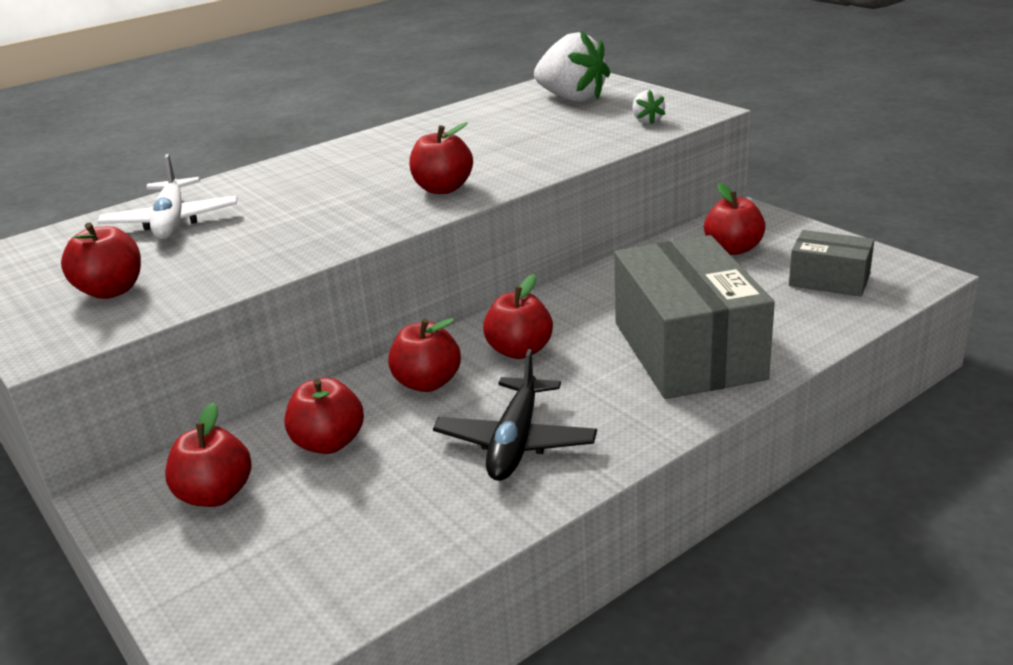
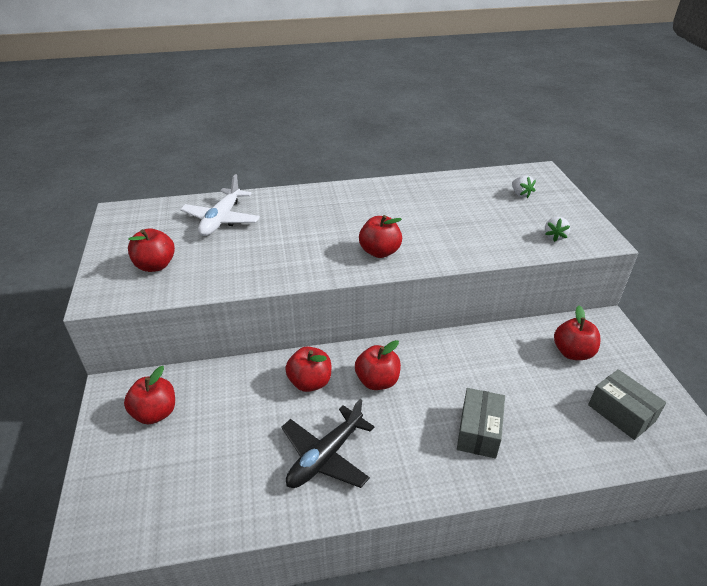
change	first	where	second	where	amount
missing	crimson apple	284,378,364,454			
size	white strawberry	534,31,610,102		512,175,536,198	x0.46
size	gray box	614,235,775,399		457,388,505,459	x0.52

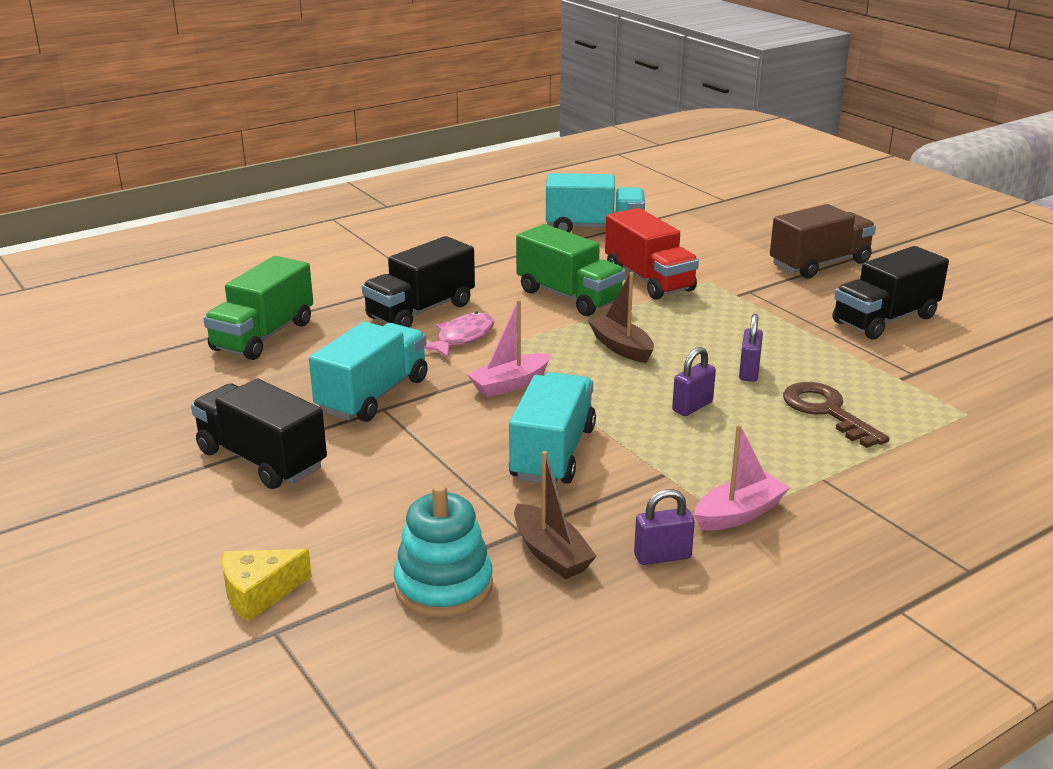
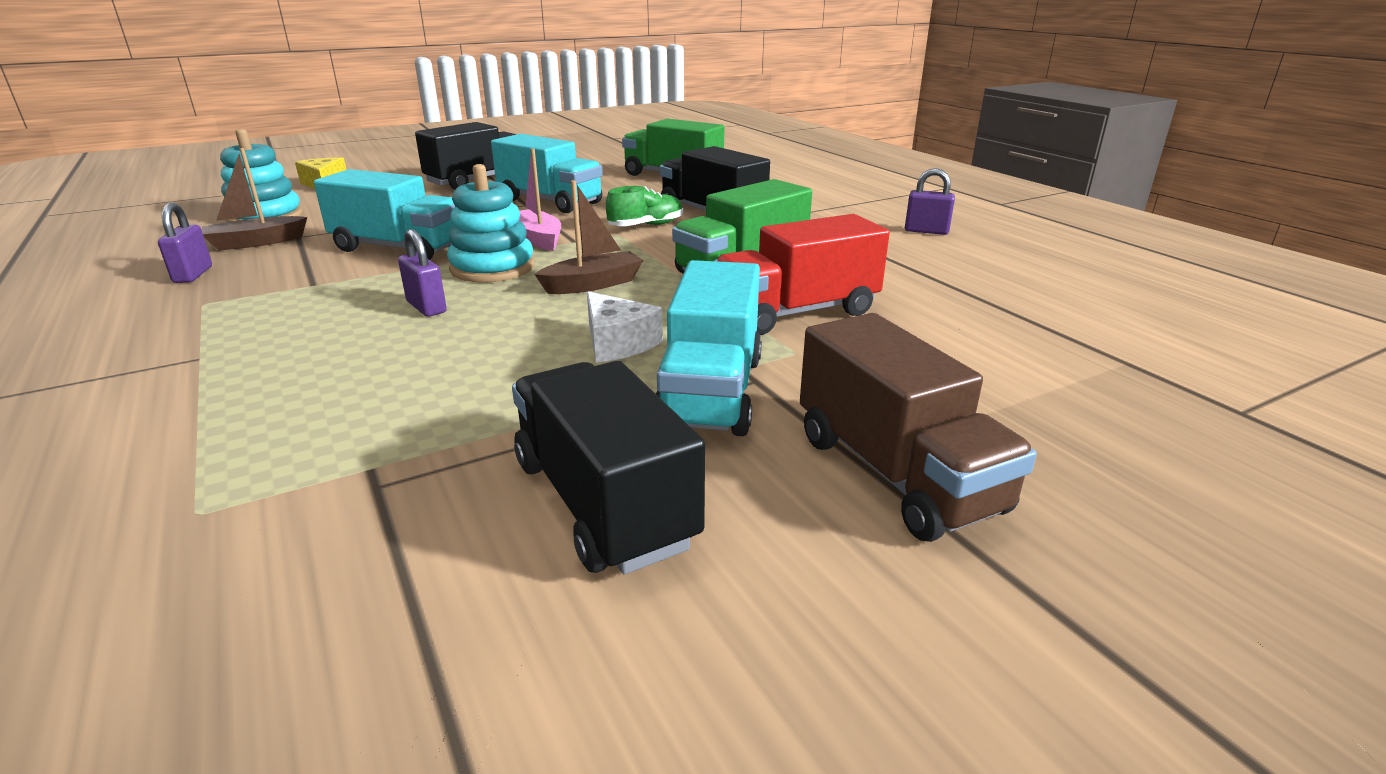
change	first	where	second	where	amount
missing	pink toy boat	694,424,790,531			
missing	dark brown latchkey	783,382,890,448			
appeared			turquoise stacking rings	447,164,534,283	
appeared			white piece of cheese	587,291,663,363	
relocated	turquoise toy truck	546,173,645,233		656,260,762,436	
relocated	violet small lock	739,314,763,382		905,168,955,235	
exchanged	pink fish figure	424,312,494,358	green shoe	606,186,683,226	

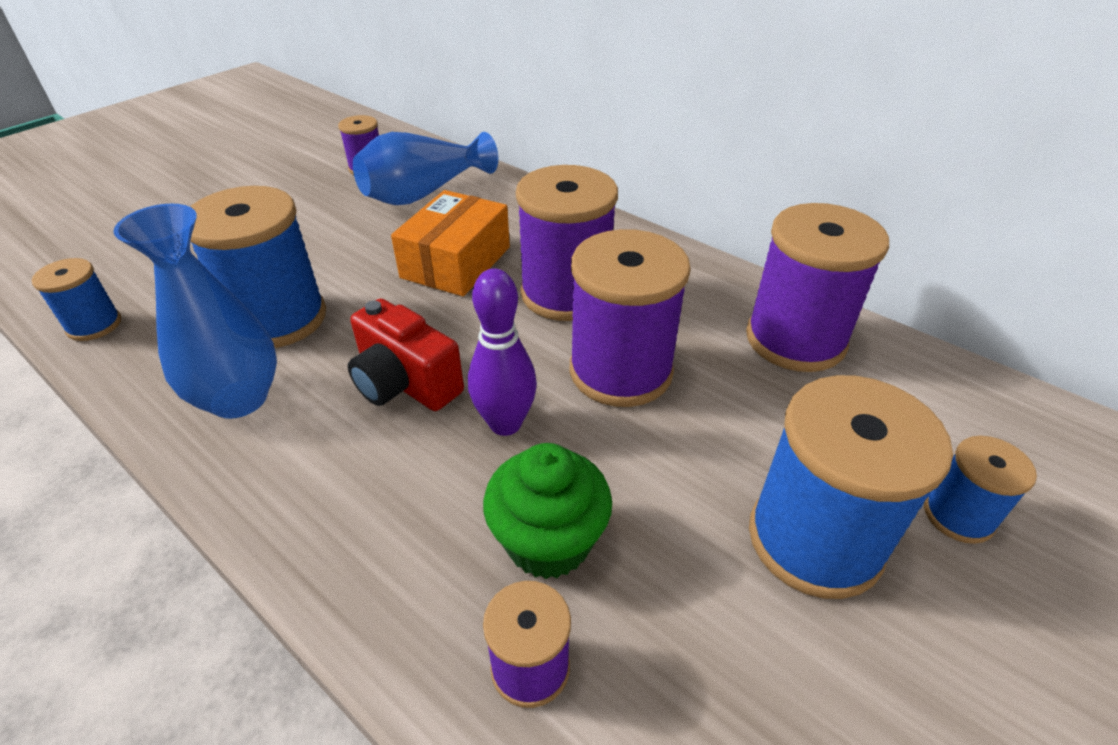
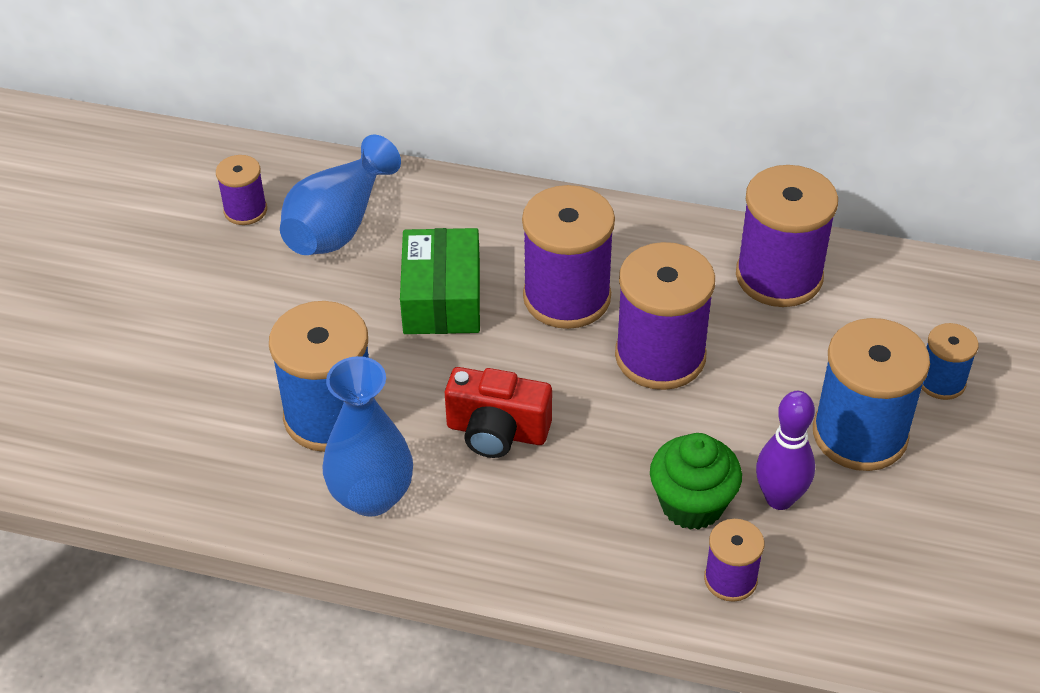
change	first	where	second	where	amount
missing	blue reel of thread	32,258,121,341			
relocated	violet skittle	468,269,537,436		756,391,815,510	
colour	orange-coloured box	391,190,510,296	green box	400,228,480,334	

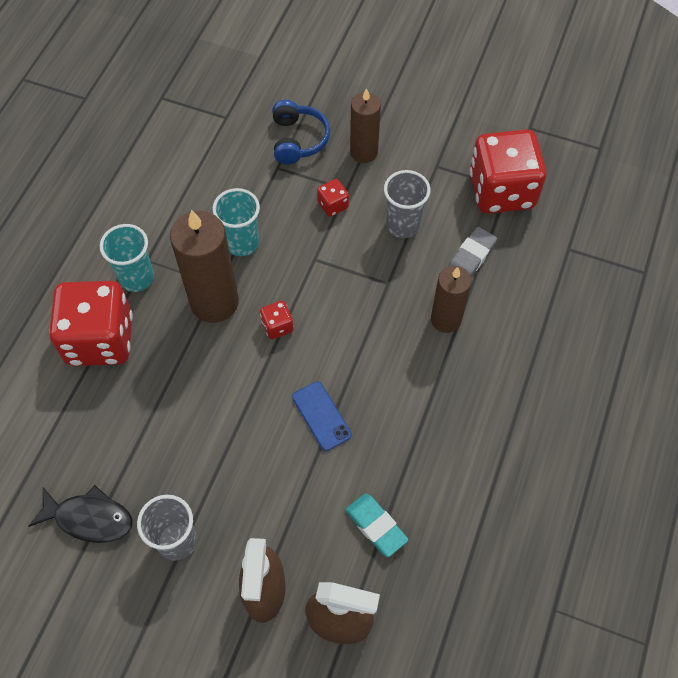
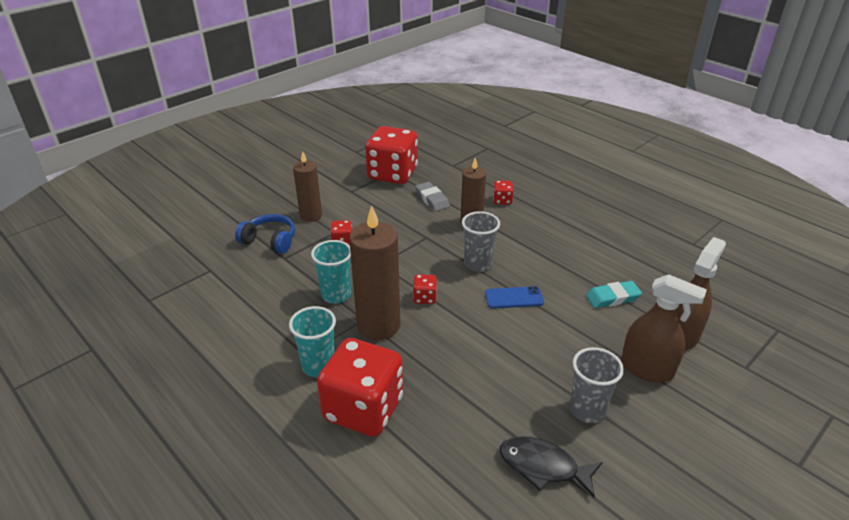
change	first	where	second	where	amount
appeared			crimson dice	493,180,514,205	
relocated	gray beaker	384,170,431,238		462,211,500,272	
spun	black fish figure	29,485,133,543		500,436,602,498	105 degrees counterclockwise

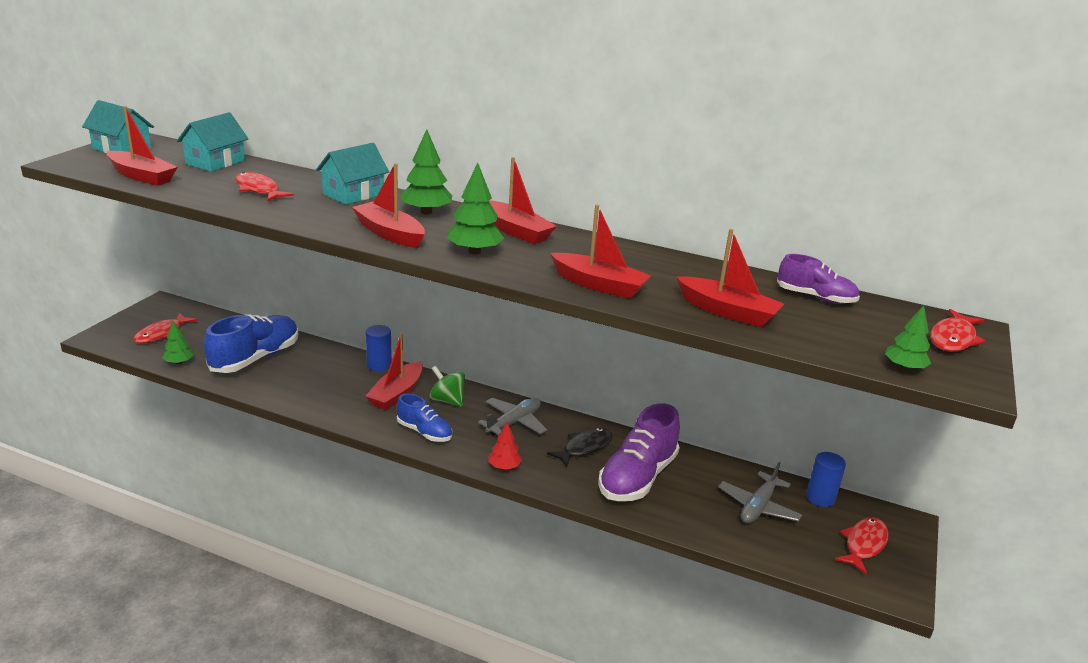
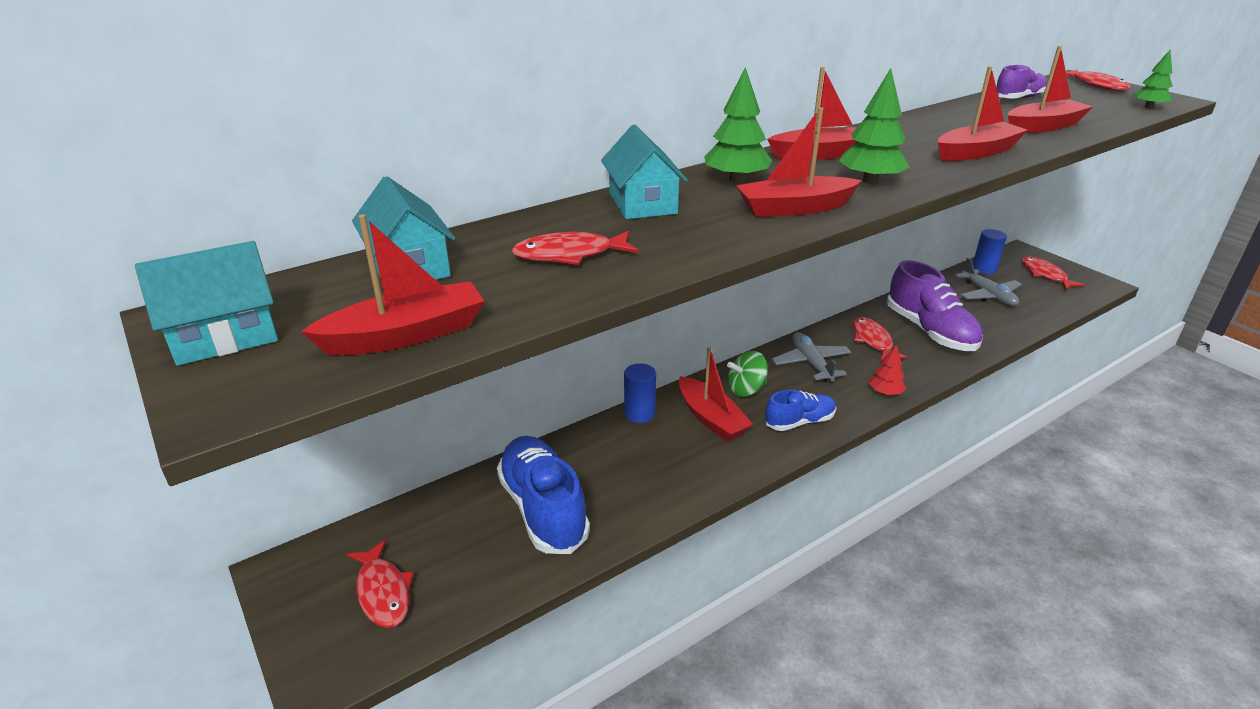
change	first	where	second	where	amount
missing	green tree	162,321,194,364			
colour	black fish figure	547,427,613,467	crimson fish figure	853,317,907,362	

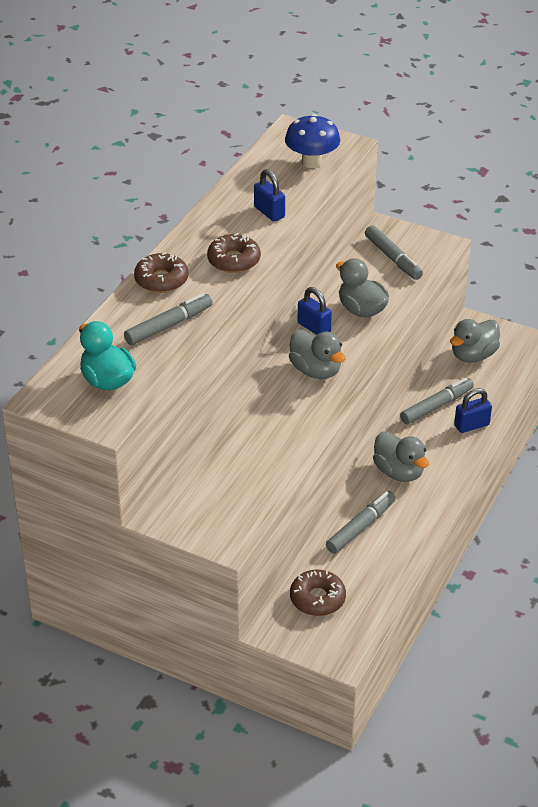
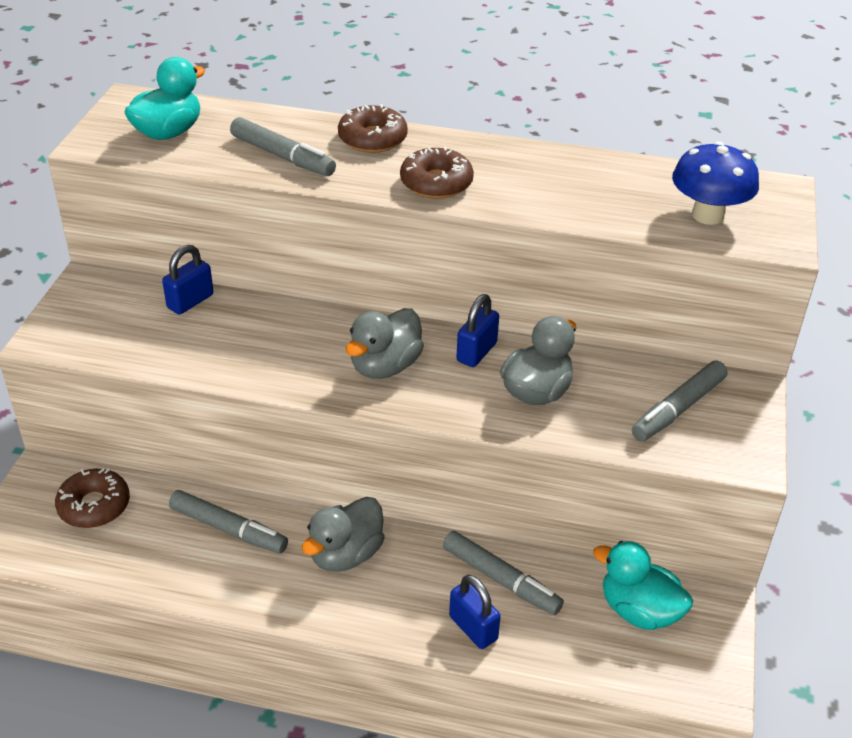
change	first	where	second	where	amount
relocated	blue small lock	254,169,285,222		162,245,214,315	
colour	gray toy duck	450,319,500,363	turquoise toy duck	593,541,693,630	

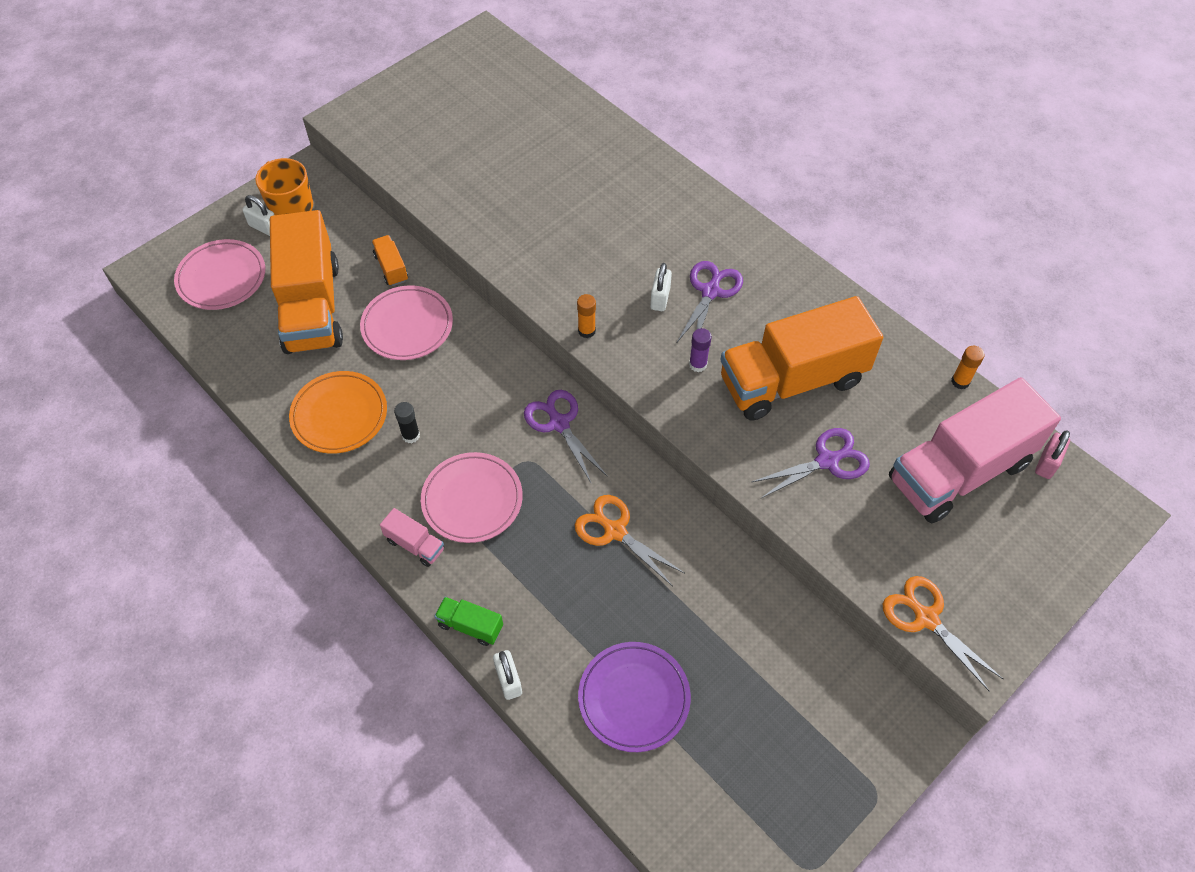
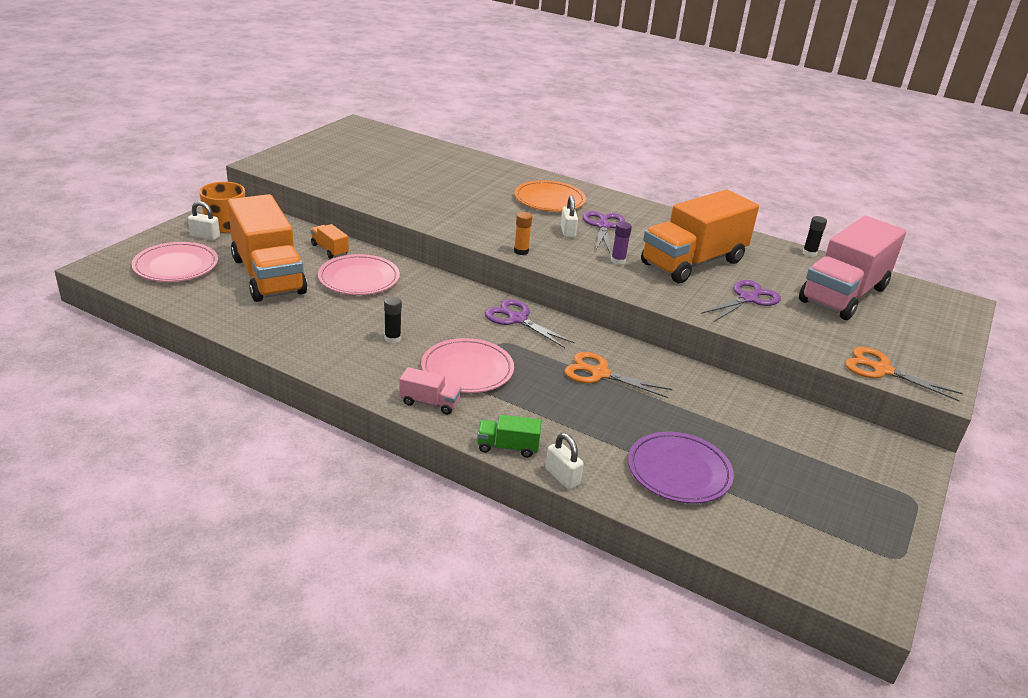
change	first	where	second	where	amount
missing	pink small lock	1035,431,1070,479			
relocated	orange-coloured flat dish	289,371,387,454		514,180,586,212	
colour	orange-coloured glue stick	951,346,985,389	black glue stick	802,216,827,257	

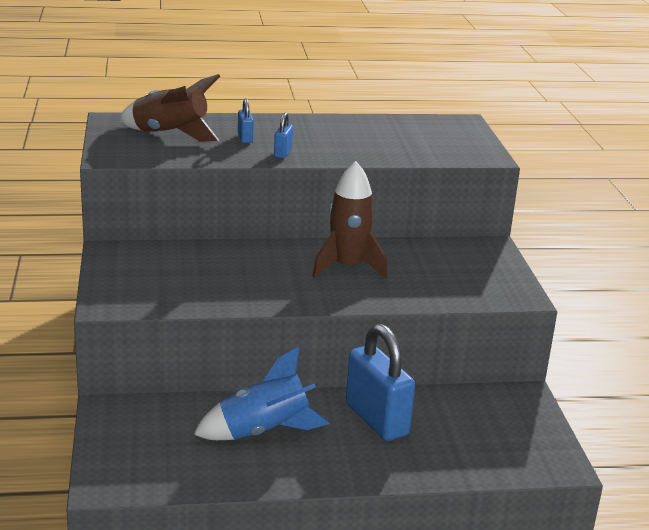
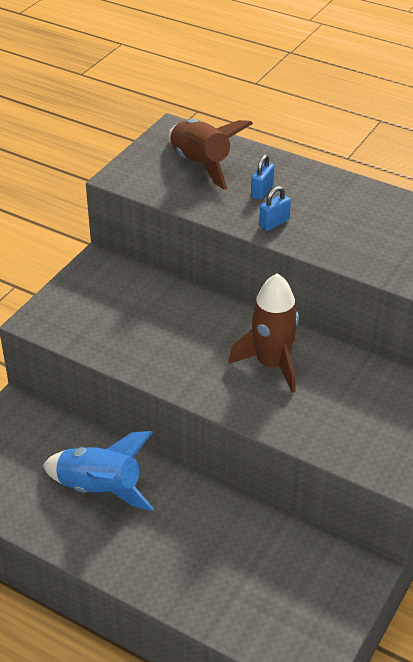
change	first	where	second	where	amount
missing	blue small lock	346,324,415,441			

